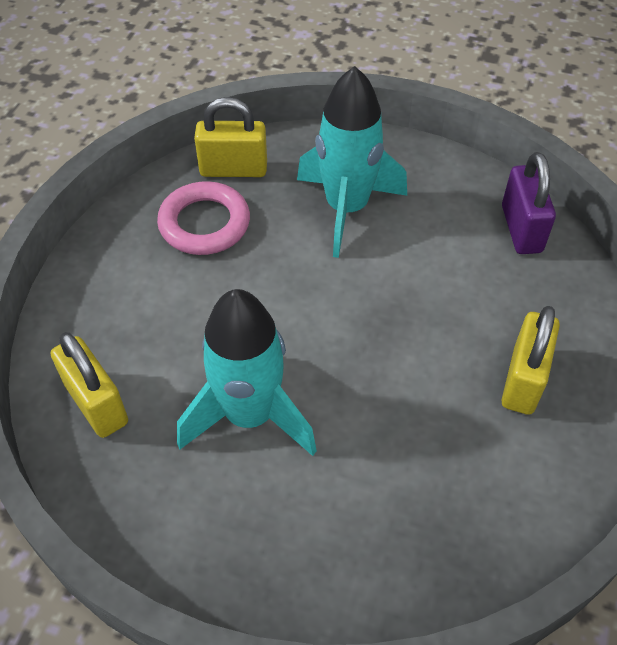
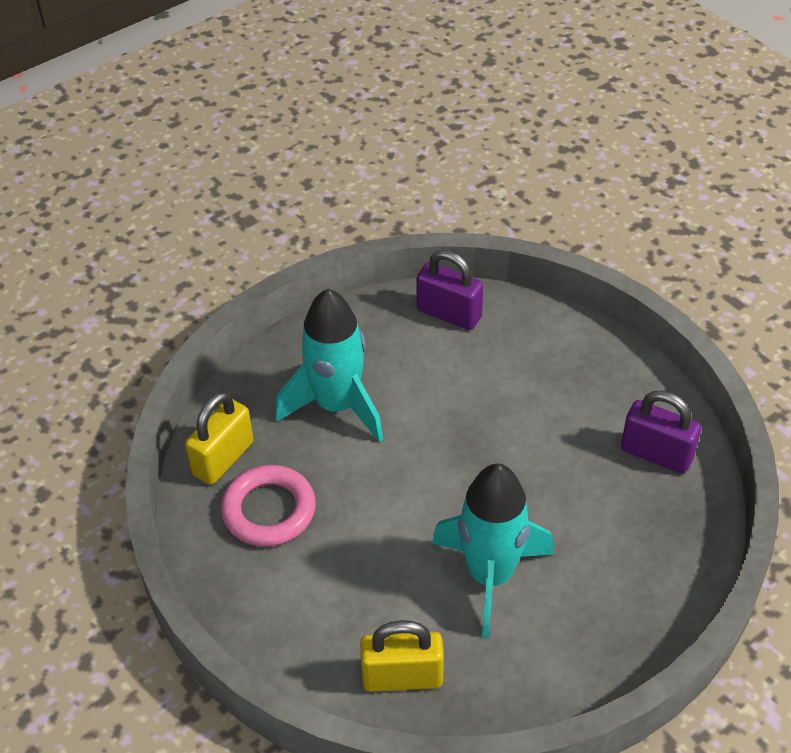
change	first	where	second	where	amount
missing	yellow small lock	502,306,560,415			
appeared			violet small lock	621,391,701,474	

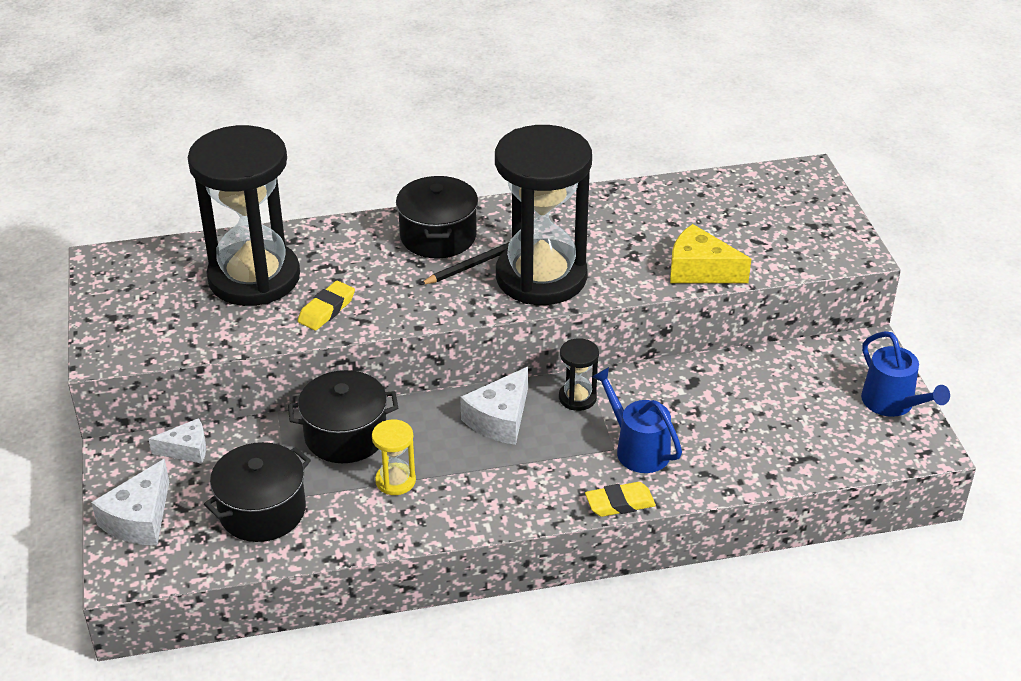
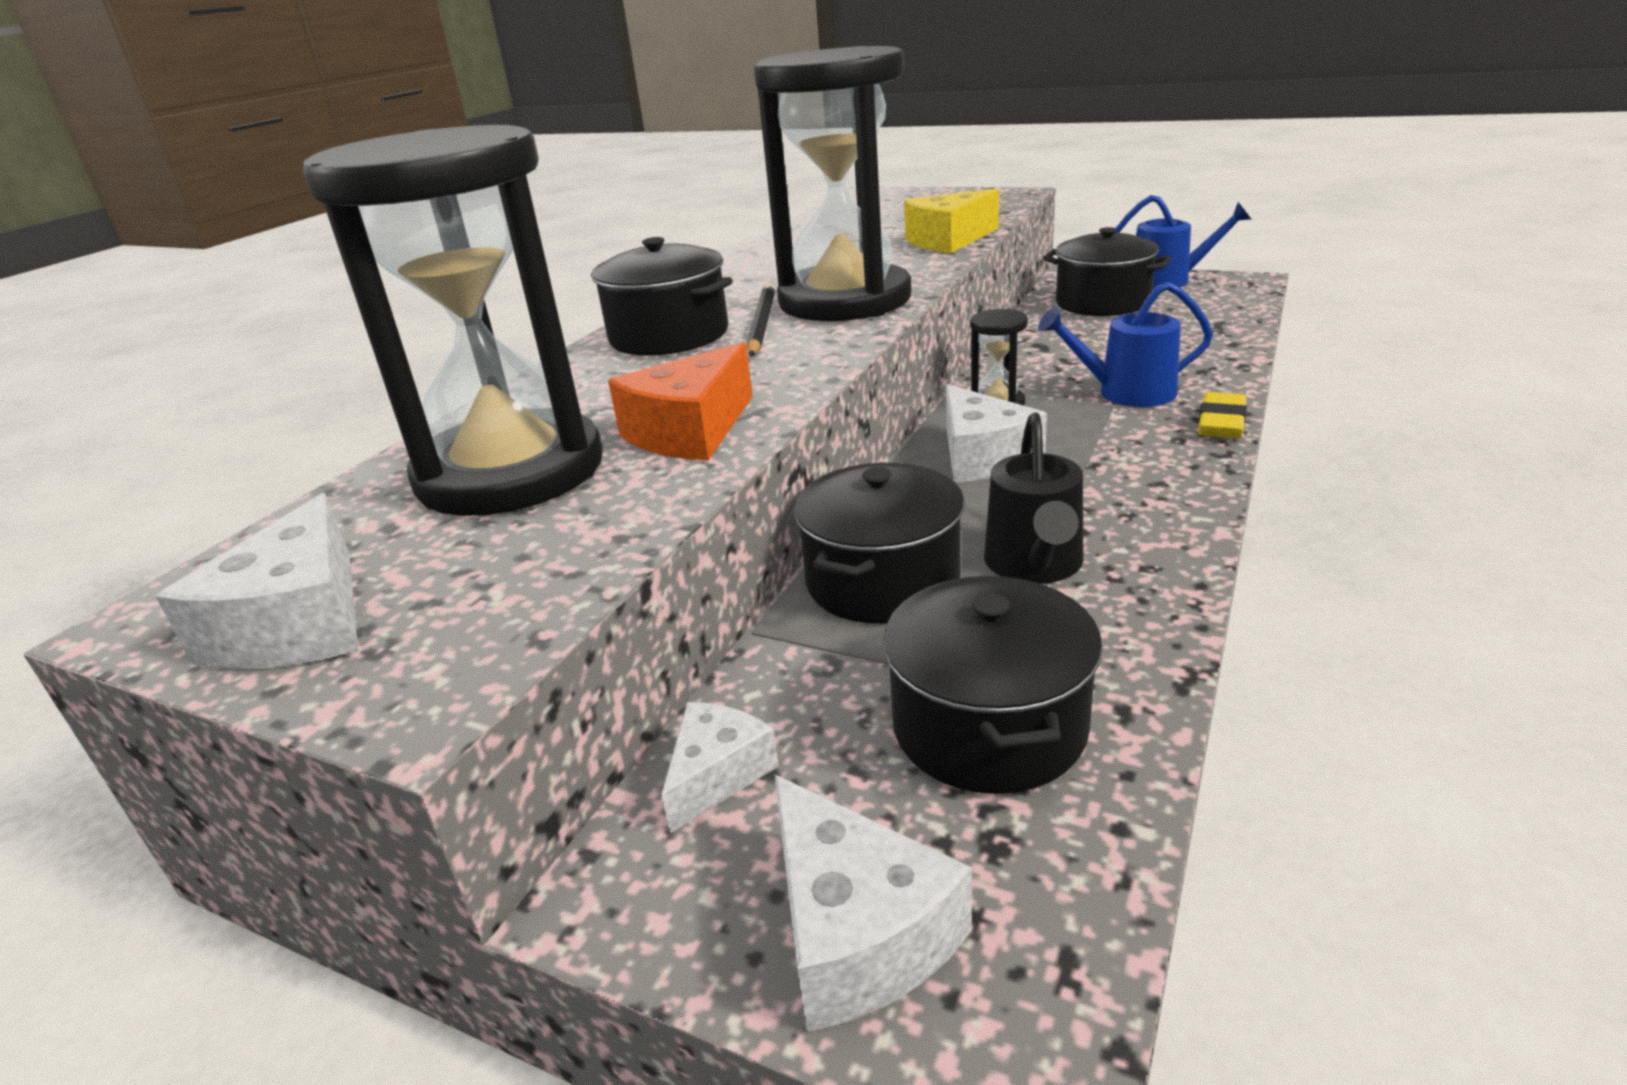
change	first	where	second	where	amount
appeared			white piece of cheese	155,493,358,670	
appeared			black cooking pot	1043,227,1171,316	
exchanged	yellow gum eraser	298,281,355,331	orange-coloured piece of cheese	608,342,753,460	
exchanged	yellow sand timer	372,419,416,495	black watering pot	984,412,1083,584	

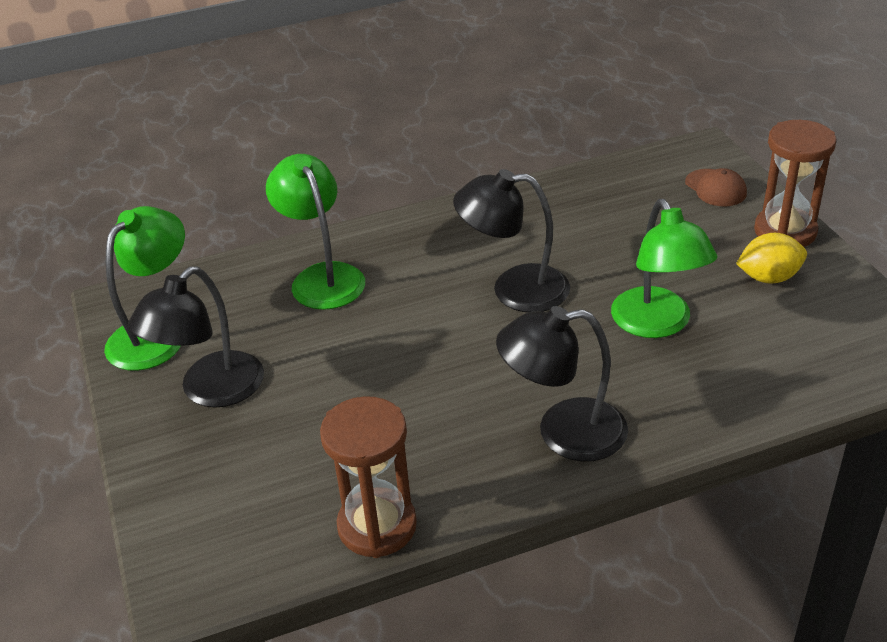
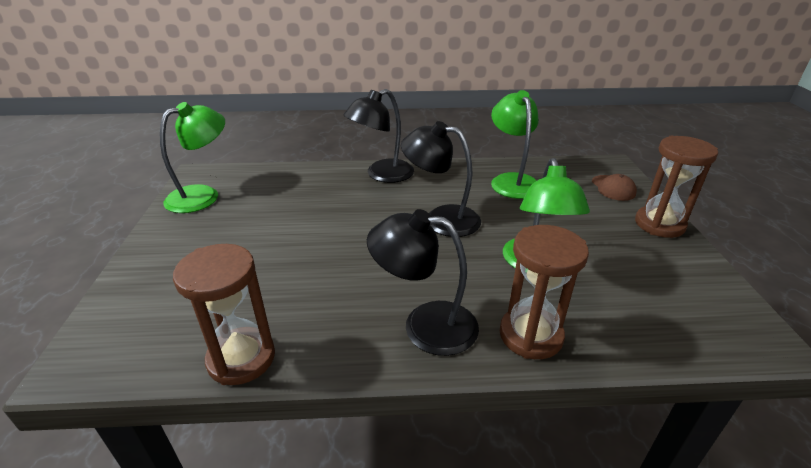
change	first	where	second	where	amount
missing	yellow lemon	736,233,807,284			
appeared			dark brown sand timer	500,225,589,359	
relocated	black lamp	128,266,264,407		344,89,414,183	
relocated	green lamp	266,154,365,310		491,90,539,199	

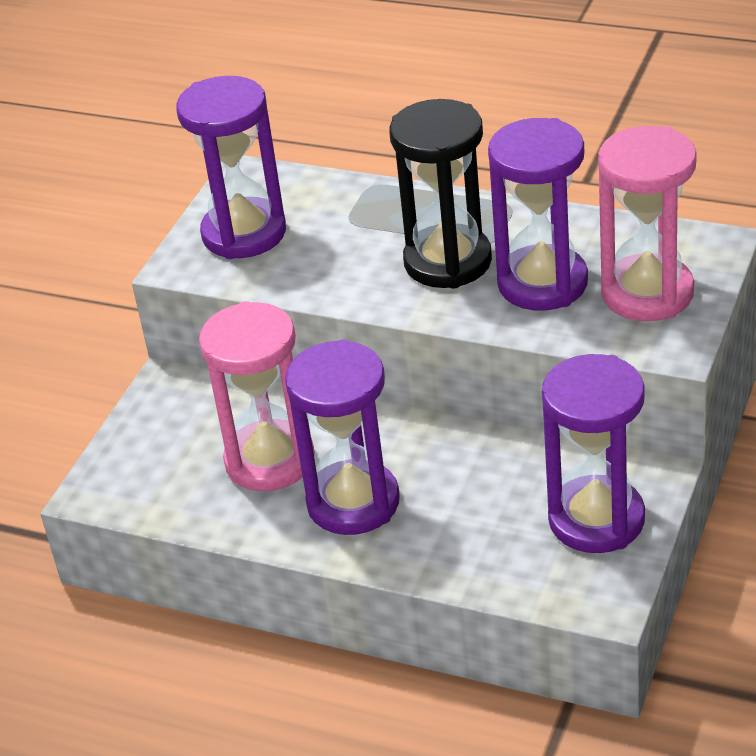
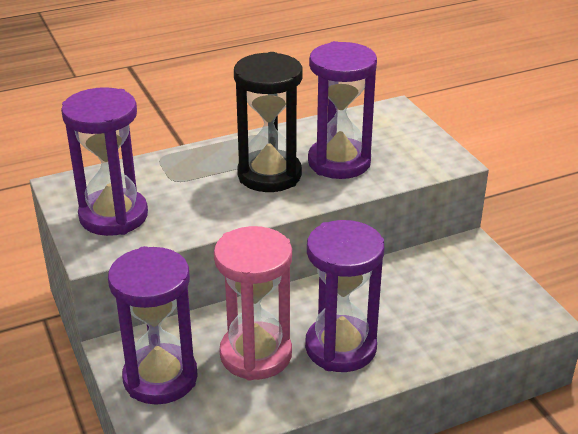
change	first	where	second	where	amount
missing	pink sand timer	598,126,697,321			
relocated	violet sand timer	542,354,645,553		108,246,198,405	

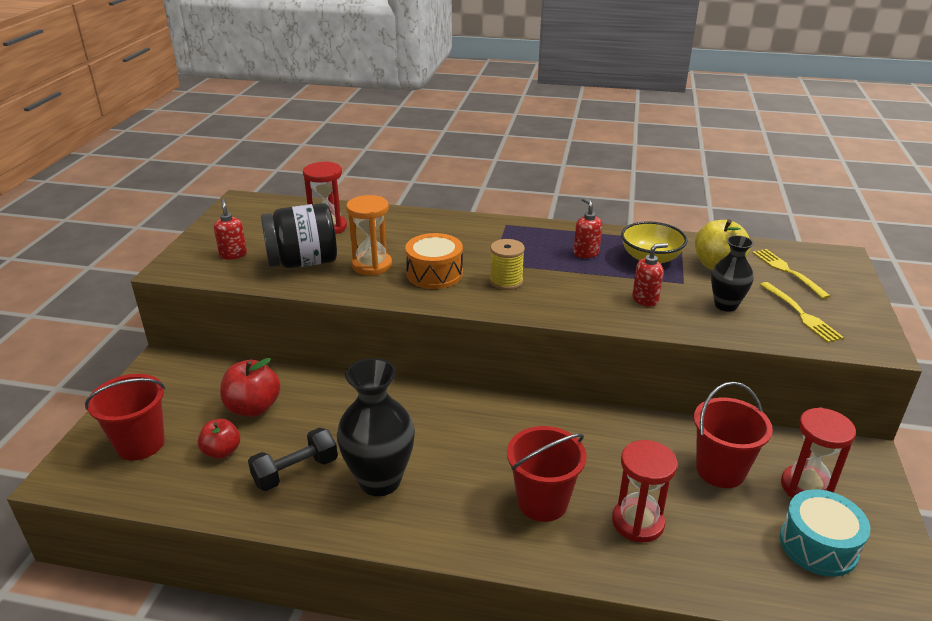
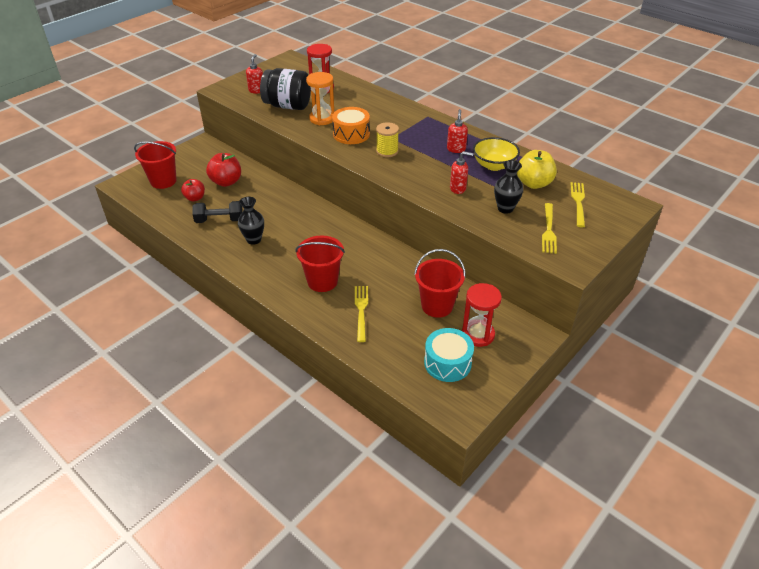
change	first	where	second	where	amount
exchanged	crimson sand timer	612,440,678,542	yellow table fork	355,286,368,342	
size	black flower vase	337,358,415,496		238,197,264,245	x0.60

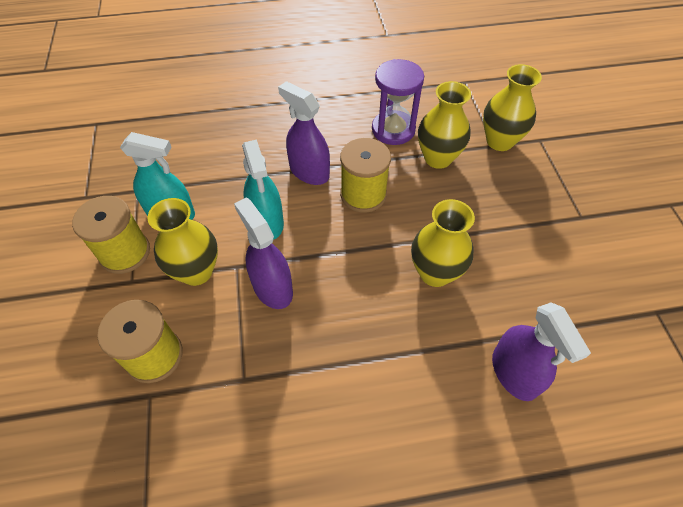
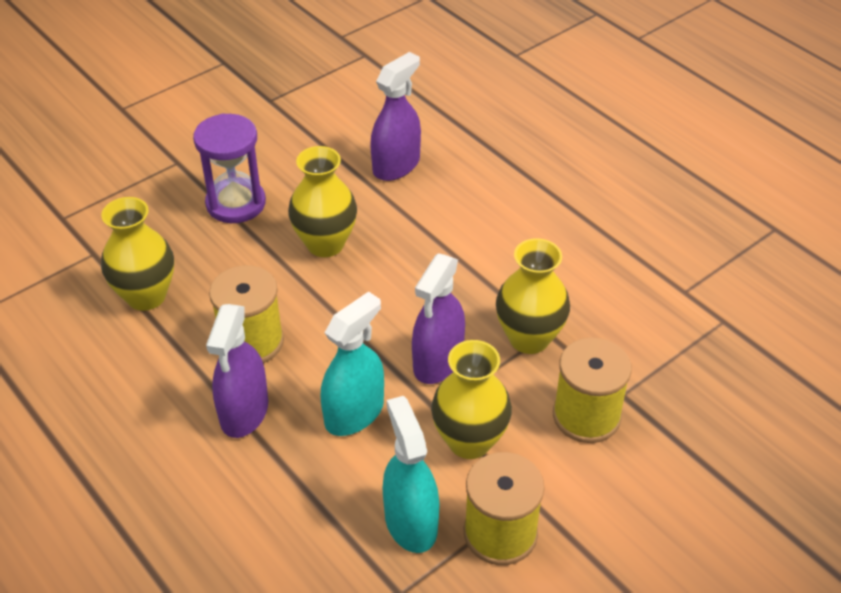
change	first	where	second	where	amount
relocated	violet sand timer	372,59,424,145		193,113,266,223	
relocated	yellow flower vase	483,64,542,151		496,238,570,354	

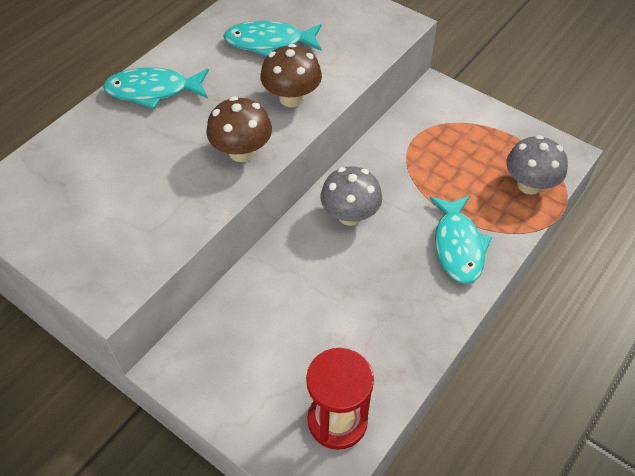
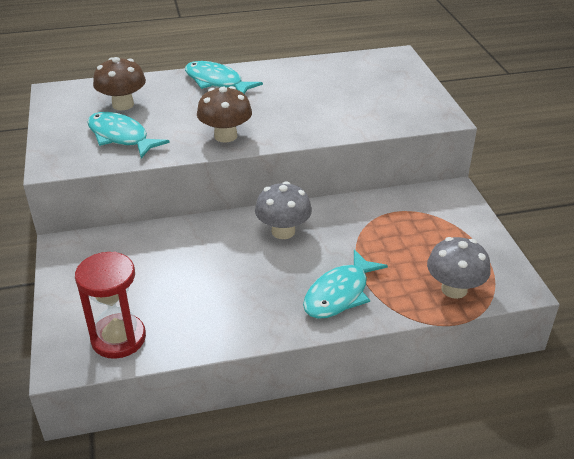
change	first	where	second	where	amount
relocated	turquoise fish figure	223,20,322,57		87,112,170,158	
relocated	dark brown toadstool	260,44,322,107		93,57,146,110	

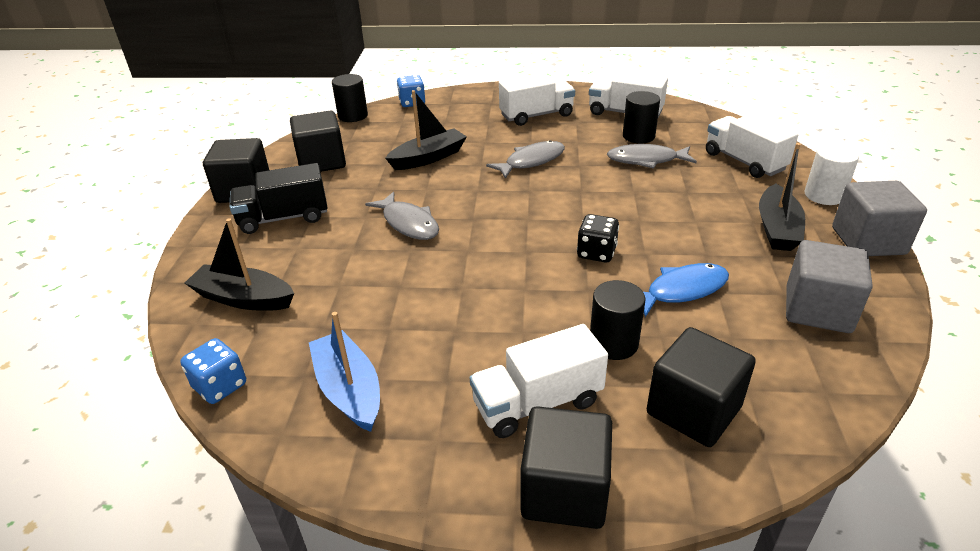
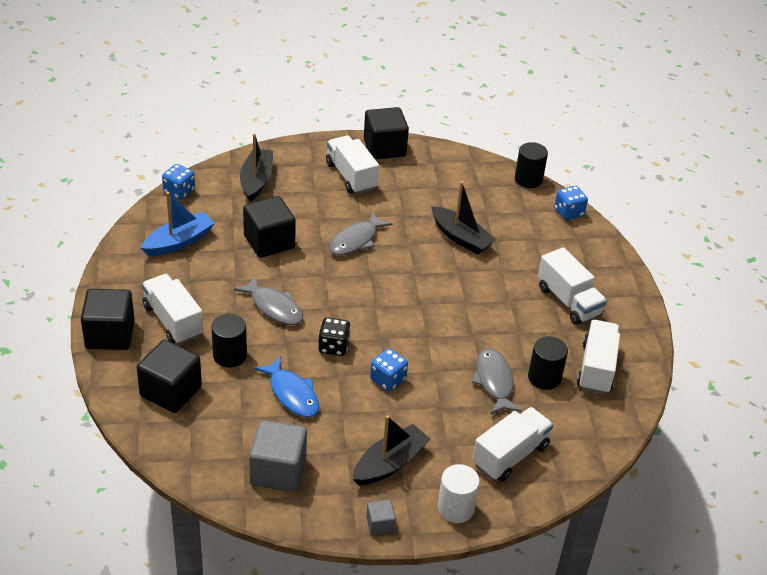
change	first	where	second	where	amount
appeared			blue dice	370,348,408,391	
relocated	black cube	290,111,346,172		243,196,296,258	
relocated	gray fish figure	486,140,565,179		234,275,303,325	
colour	black toy truck	230,163,327,234	white toy truck	326,135,379,194	
spun	black toy boat	759,143,805,251		353,415,430,486	135 degrees clockwise
size	gray cube	832,181,927,256		366,500,396,536	x0.49

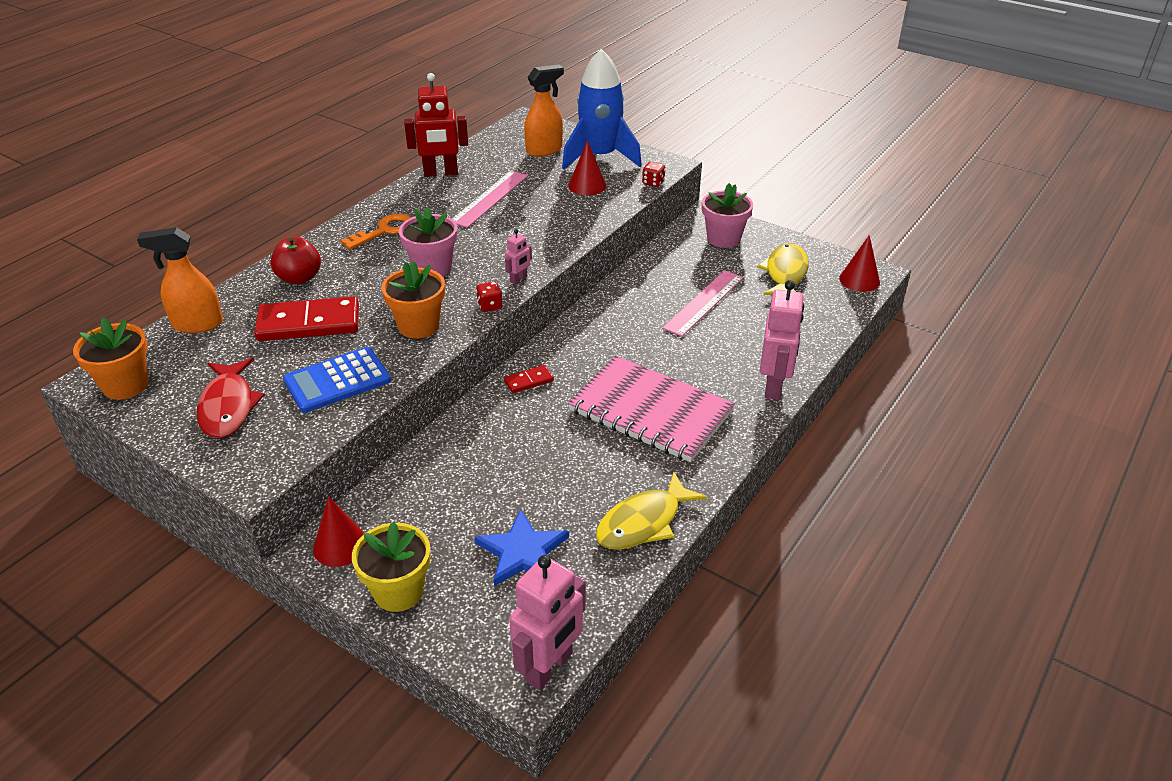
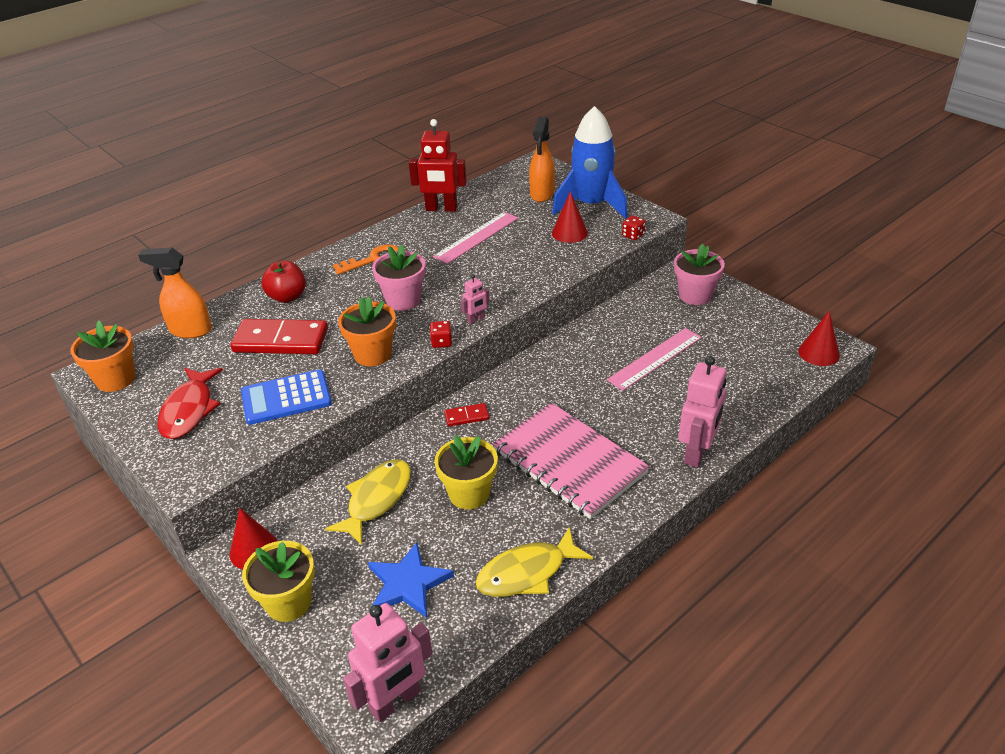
change	first	where	second	where	amount
appeared			yellow plant pot	435,435,498,509	
relocated	yellow fish figure	757,243,809,295		325,459,411,545	
spun	orange-coloured spray bottle	524,65,564,157		529,117,555,202	120 degrees clockwise

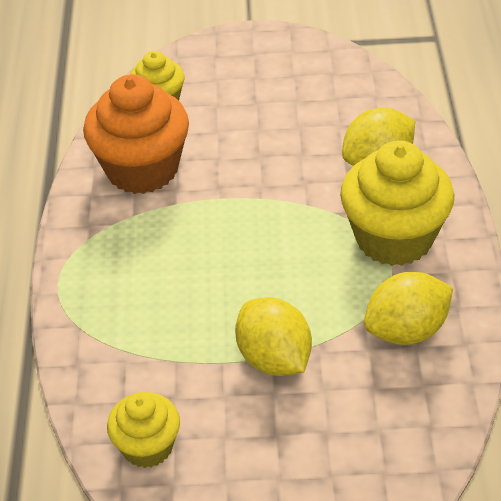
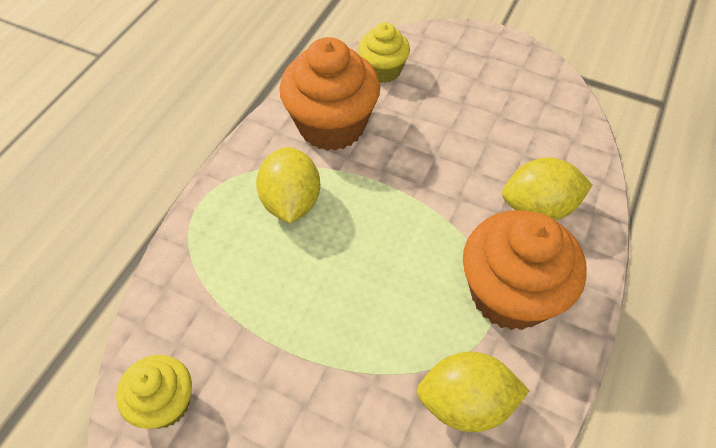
change	first	where	second	where	amount
relocated	yellow lemon	235,297,312,376		256,147,320,223	
colour	yellow muffin	340,141,454,266	orange-coloured muffin	463,210,587,330	

